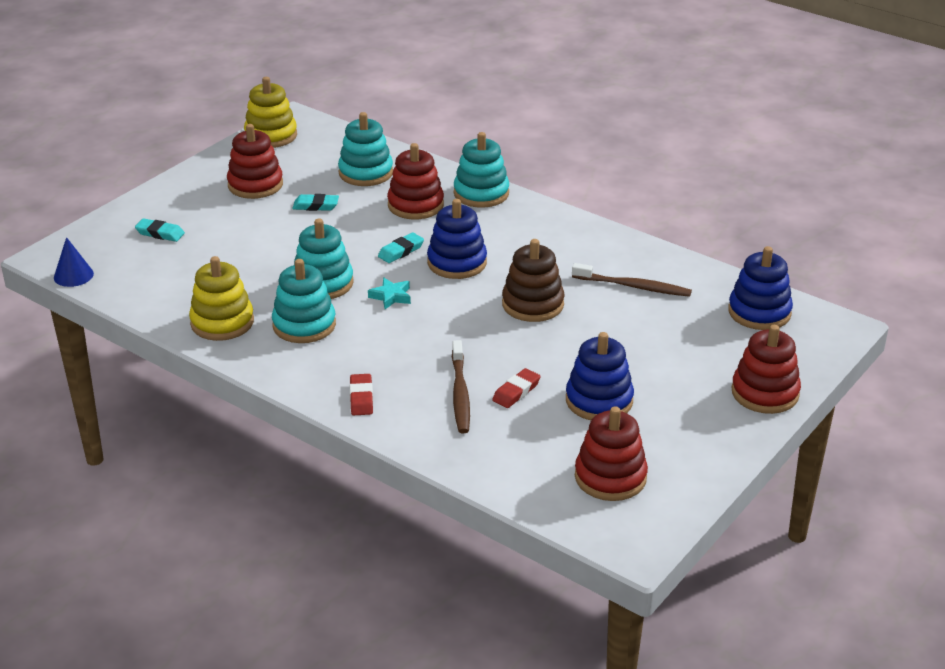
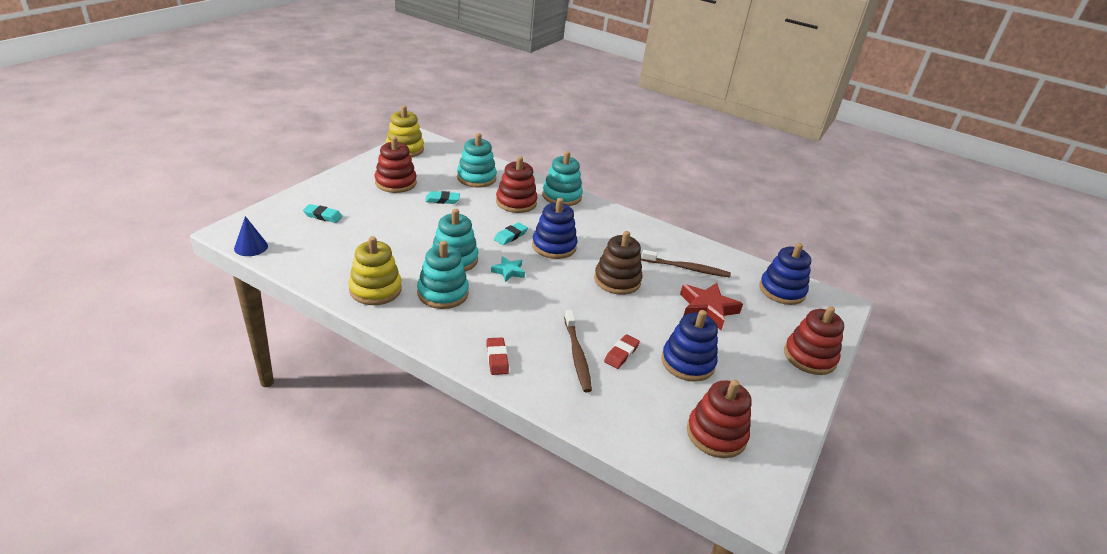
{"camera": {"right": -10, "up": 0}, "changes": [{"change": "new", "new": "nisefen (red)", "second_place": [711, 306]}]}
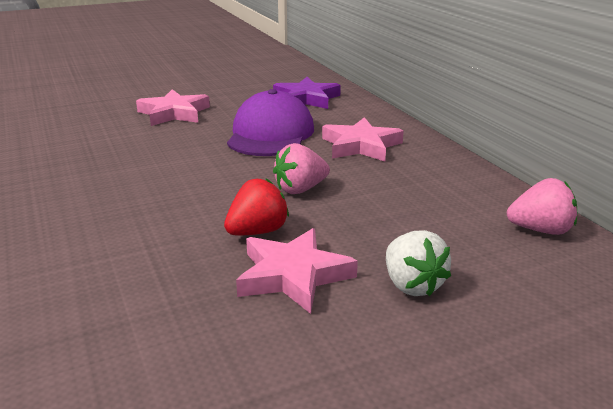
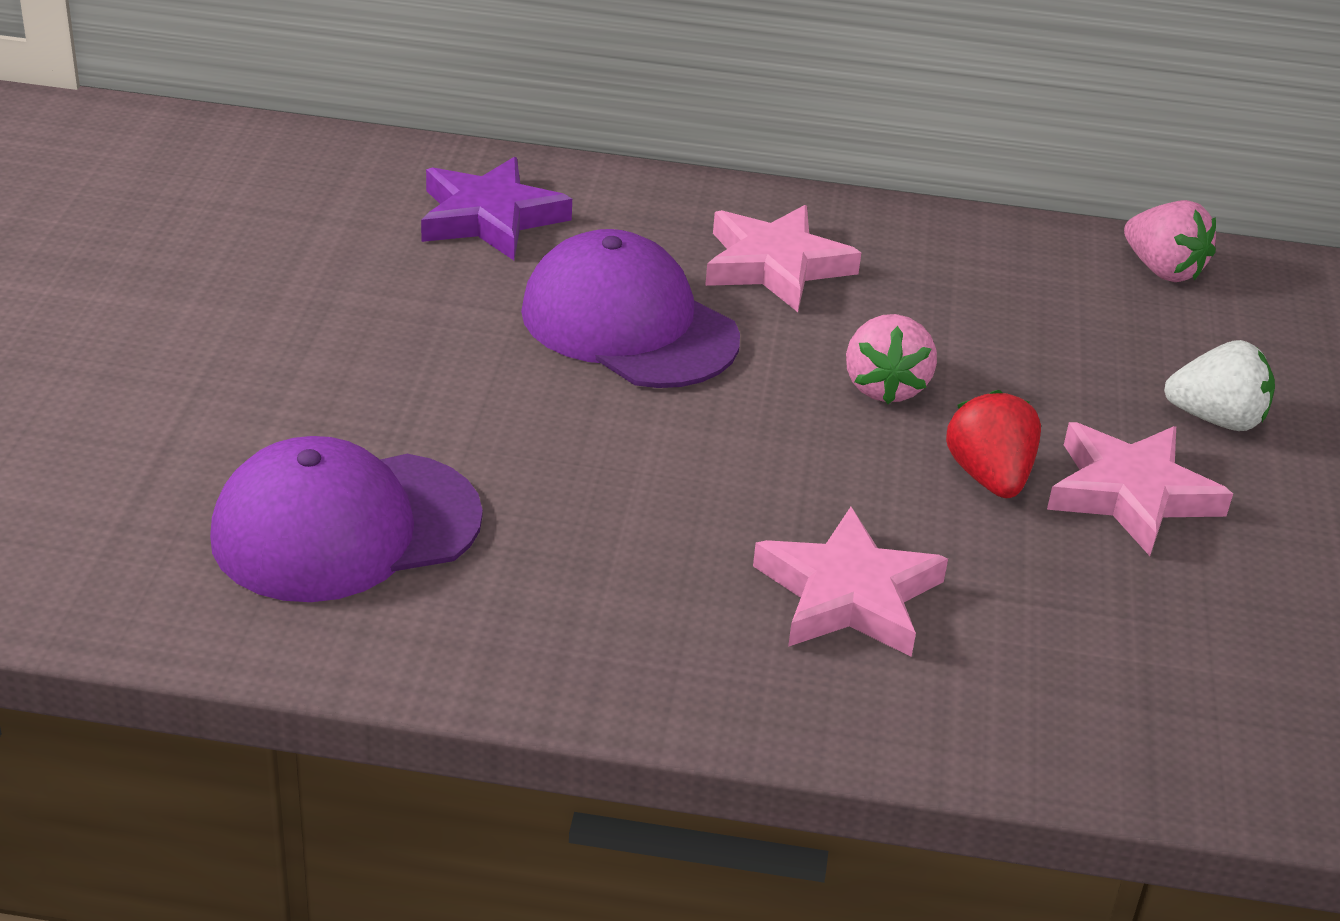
{"camera": {"right": -60, "up": 10}, "changes": [{"change": "new", "new": "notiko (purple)", "second_place": [346, 519]}, {"change": "shifted", "old": "nisefen (pink)", "first_place": [173, 107], "second_place": [850, 582]}, {"change": "rotated", "old": "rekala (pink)", "first_place": [542, 206], "second_place": [1170, 241], "degrees": 105}]}
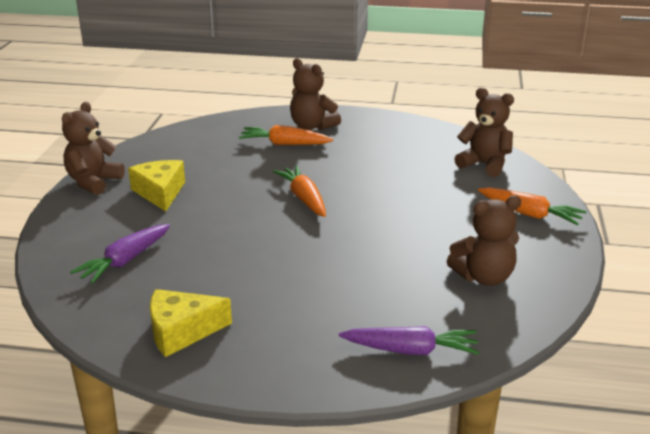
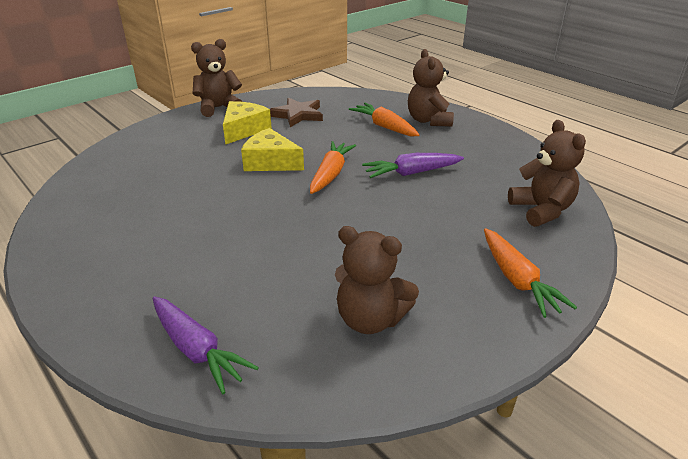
{"camera": {"right": 40, "up": 5}, "changes": [{"change": "new", "new": "nisefen (brown)", "second_place": [296, 112]}, {"change": "shifted", "old": "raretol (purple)", "first_place": [120, 254], "second_place": [413, 165]}, {"change": "shifted", "old": "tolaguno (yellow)", "first_place": [191, 323], "second_place": [272, 149]}]}
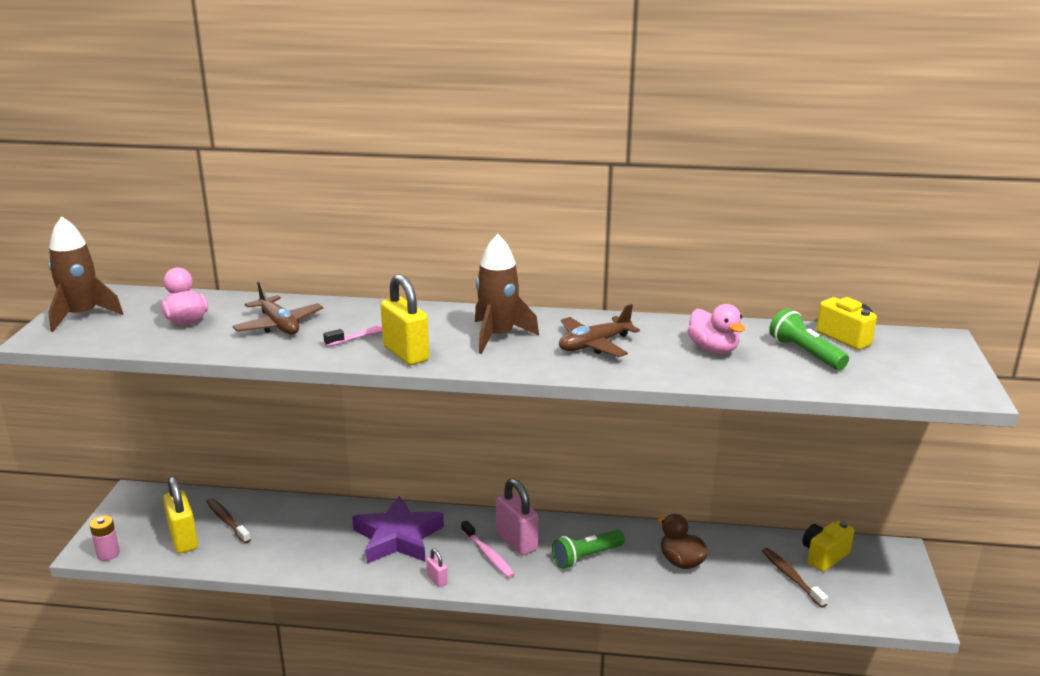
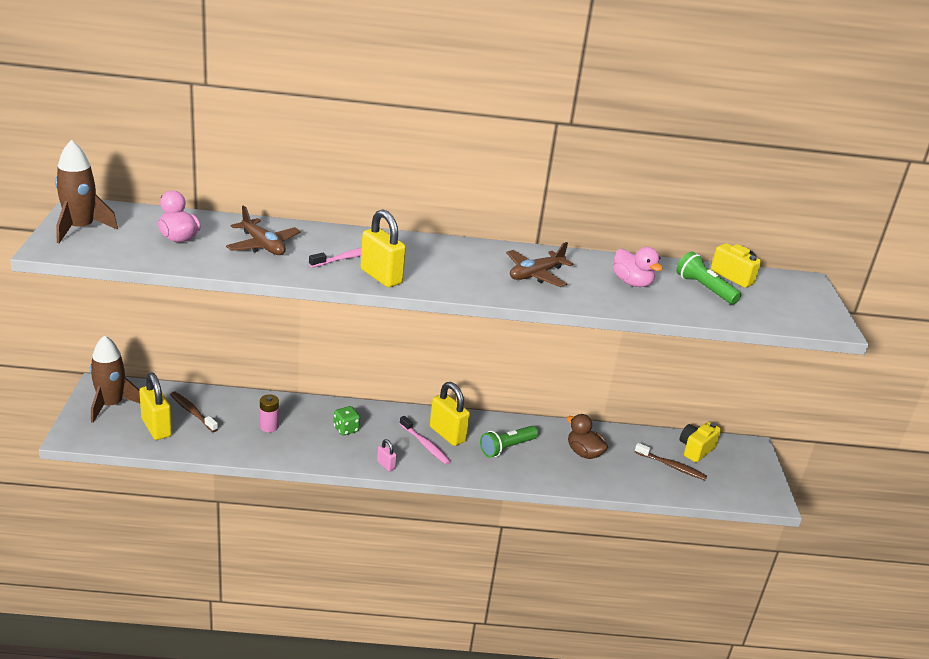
{"camera": {"right": -10, "up": 5}, "changes": [{"change": "shifted", "old": "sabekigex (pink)", "first_place": [105, 538], "second_place": [269, 413]}, {"change": "shifted", "old": "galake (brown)", "first_place": [507, 294], "second_place": [115, 379]}, {"change": "swapped", "old": "nisefen (purple)", "new": "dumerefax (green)", "first_place": [398, 530], "second_place": [346, 421]}, {"change": "repainted", "old": "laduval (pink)", "new": "laduval (yellow)", "first_place": [517, 517], "second_place": [450, 414]}, {"change": "rotated", "old": "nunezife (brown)", "first_place": [795, 578], "second_place": [671, 461], "degrees": 150}]}
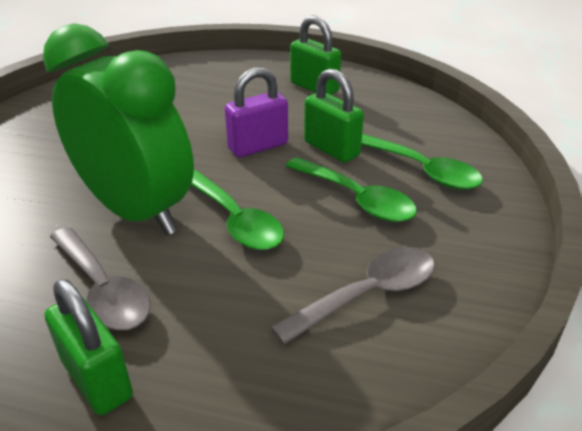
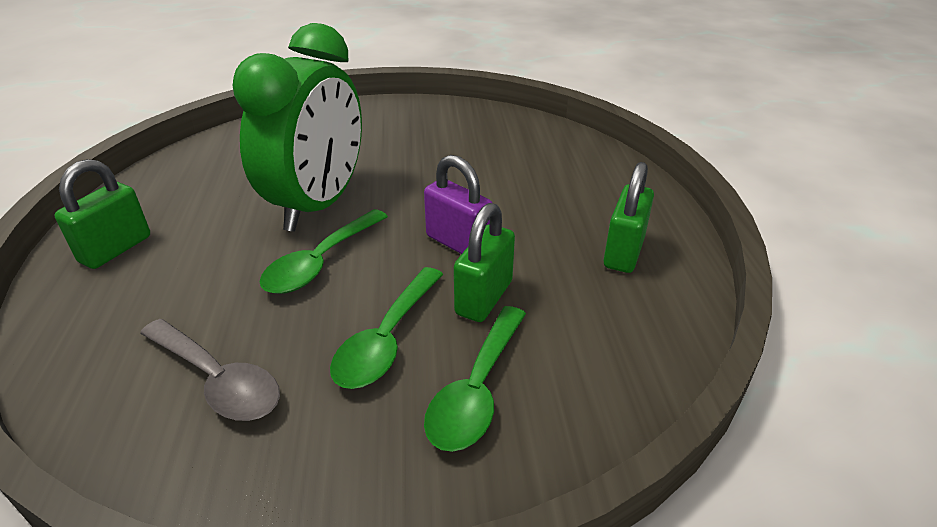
{"camera": {"right": 70, "up": 0}, "changes": [{"change": "gone", "old": "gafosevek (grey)", "first_place": [100, 278]}]}
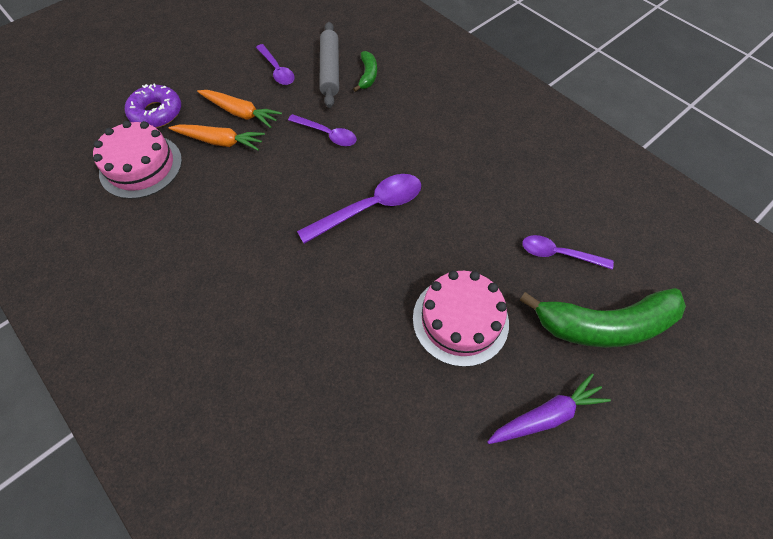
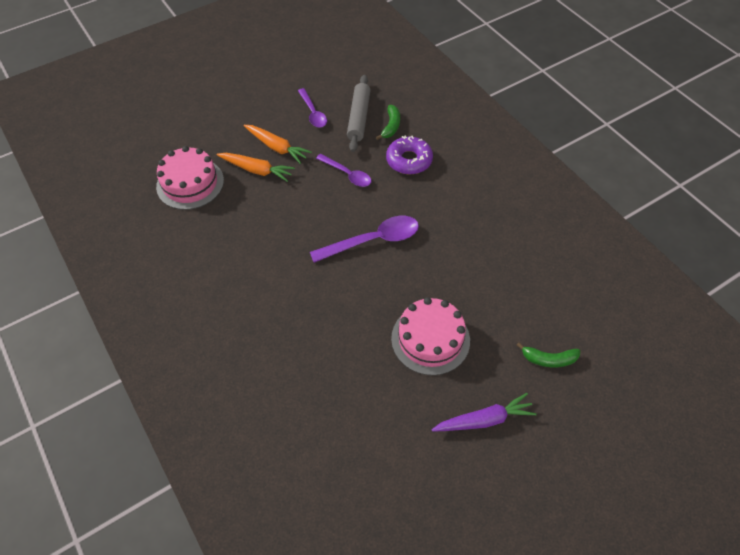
{"camera": {"right": 10, "up": -5}, "changes": [{"change": "gone", "old": "gafosevek (purple)", "first_place": [568, 252]}, {"change": "shifted", "old": "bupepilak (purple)", "first_place": [153, 105], "second_place": [409, 155]}, {"change": "scaled", "old": "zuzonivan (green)", "first_place": [602, 318], "second_place": [548, 355], "factor": 0.47}]}
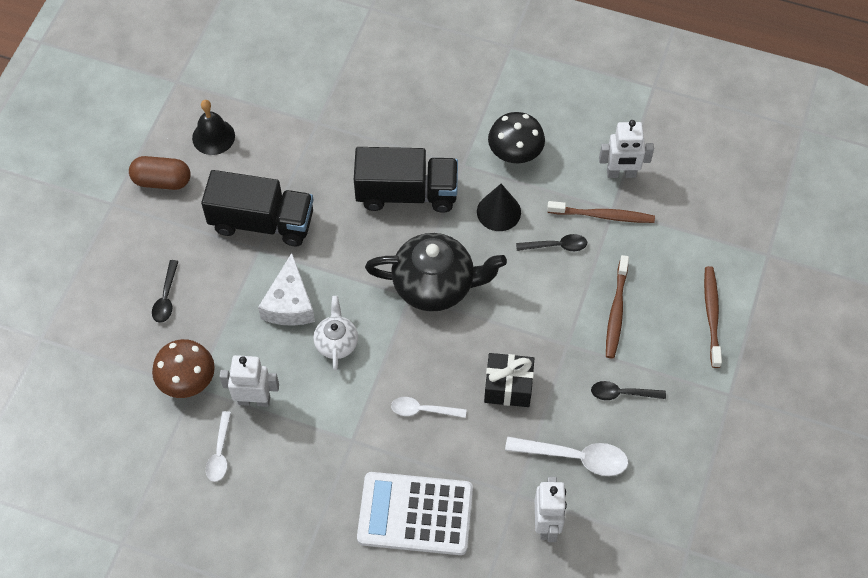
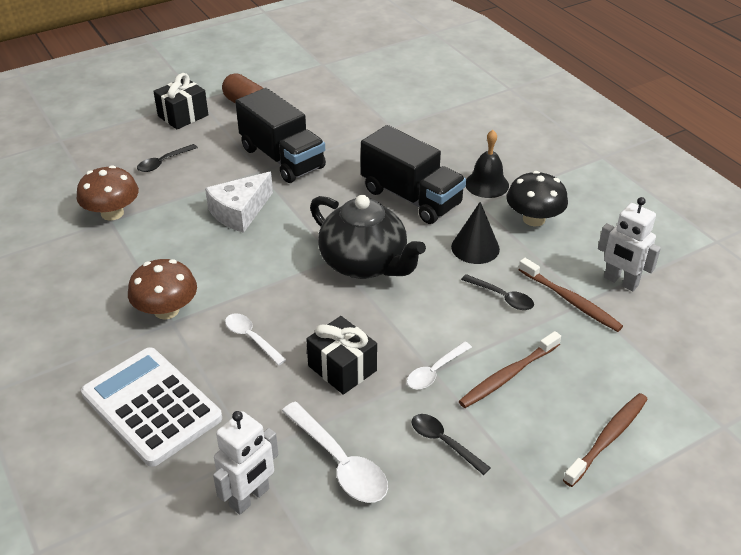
{"camera": {"right": 40, "up": -20}, "changes": [{"change": "gone", "old": "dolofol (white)", "first_place": [249, 381]}, {"change": "gone", "old": "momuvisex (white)", "first_place": [335, 333]}, {"change": "new", "new": "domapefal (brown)", "second_place": [162, 289]}, {"change": "new", "new": "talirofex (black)", "second_place": [180, 101]}, {"change": "shifted", "old": "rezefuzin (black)", "first_place": [213, 127], "second_place": [487, 164]}, {"change": "shifted", "old": "gafosevek (white)", "first_place": [218, 446], "second_place": [439, 365]}]}
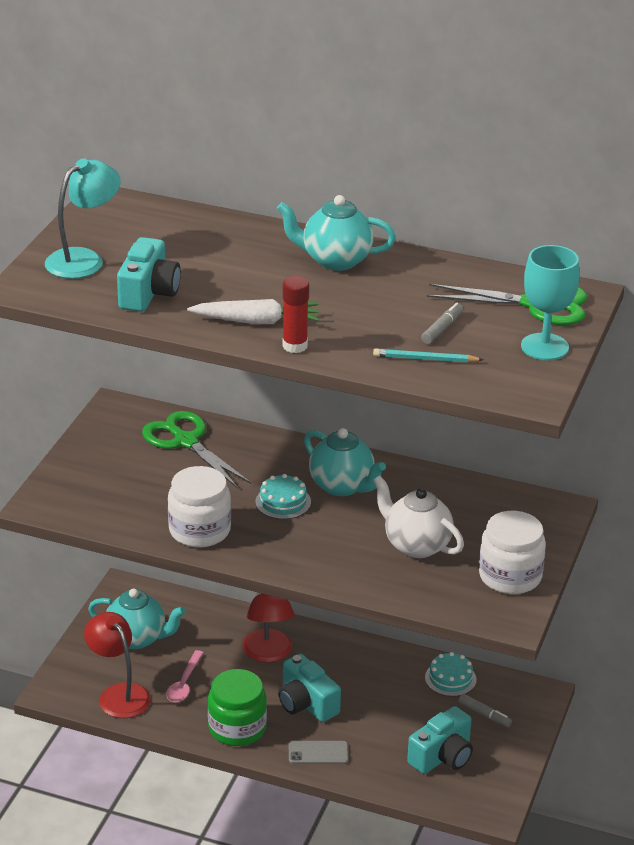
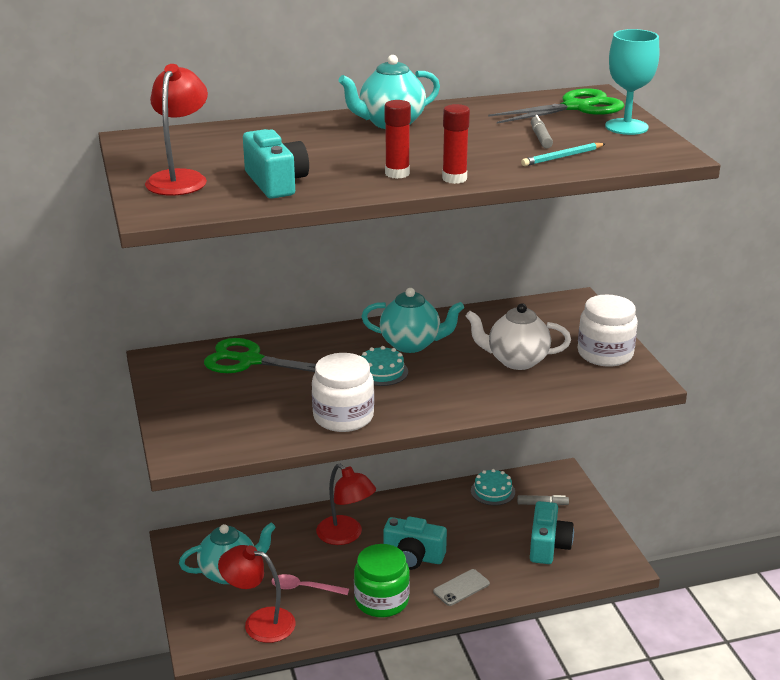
{"camera": {"right": -35, "up": -5}, "changes": [{"change": "swapped", "old": "raretol (white)", "new": "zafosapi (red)", "first_place": [253, 311], "second_place": [398, 139]}, {"change": "repainted", "old": "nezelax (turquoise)", "new": "nezelax (red)", "first_place": [83, 218], "second_place": [176, 130]}, {"change": "rotated", "old": "gafosevek (pink)", "first_place": [185, 676], "second_place": [310, 584], "degrees": 120}]}
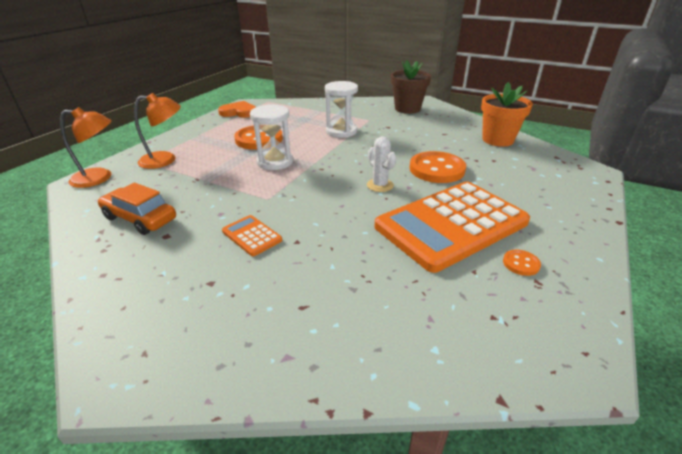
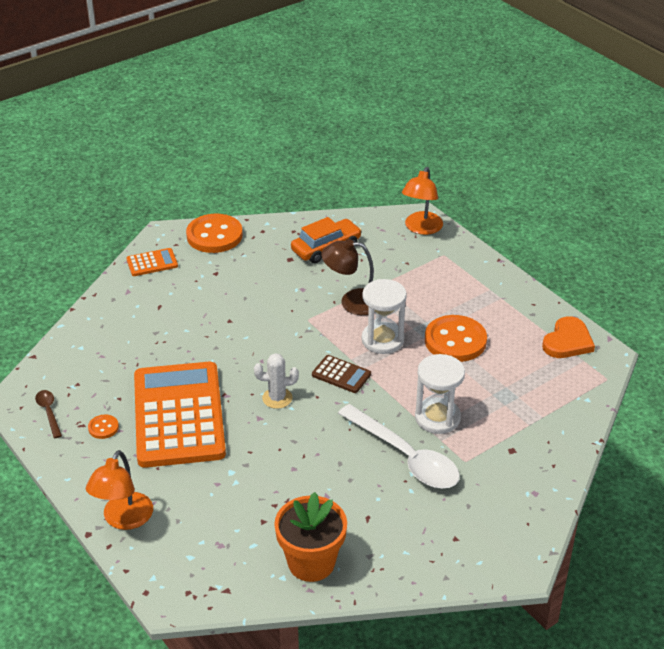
{"camera": {"right": 115, "up": 5}, "changes": [{"change": "gone", "old": "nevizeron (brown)", "first_place": [411, 87]}, {"change": "new", "new": "gafosevek (brown)", "second_place": [48, 414]}, {"change": "new", "new": "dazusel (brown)", "second_place": [341, 374]}, {"change": "new", "new": "nezelax (brown)", "second_place": [347, 277]}, {"change": "new", "new": "gafosevek (white)", "second_place": [399, 446]}, {"change": "shifted", "old": "nezelax (orange)", "first_place": [157, 131], "second_place": [119, 490]}, {"change": "shifted", "old": "dazusel (orange)", "first_place": [252, 235], "second_place": [152, 262]}, {"change": "shifted", "old": "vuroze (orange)", "first_place": [438, 167], "second_place": [214, 233]}]}
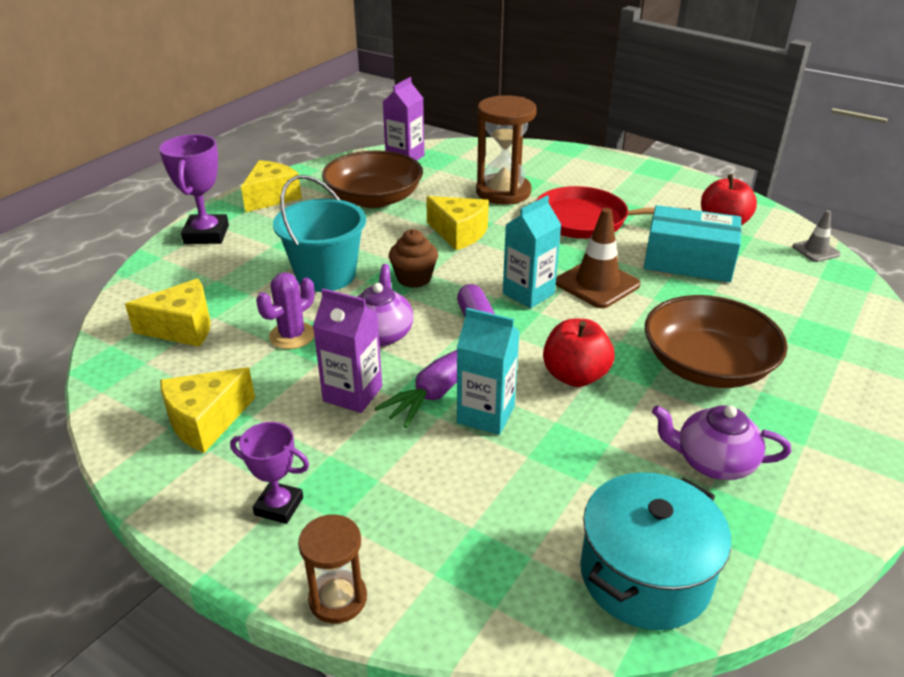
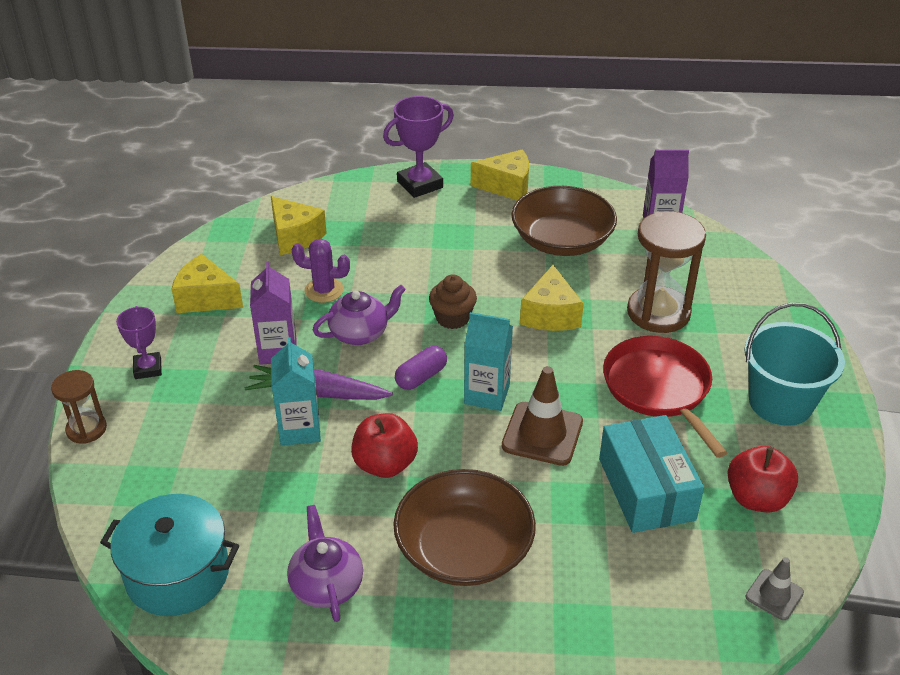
{"camera": {"right": 60, "up": 5}, "changes": [{"change": "shifted", "old": "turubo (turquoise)", "first_place": [319, 233], "second_place": [794, 364]}]}
